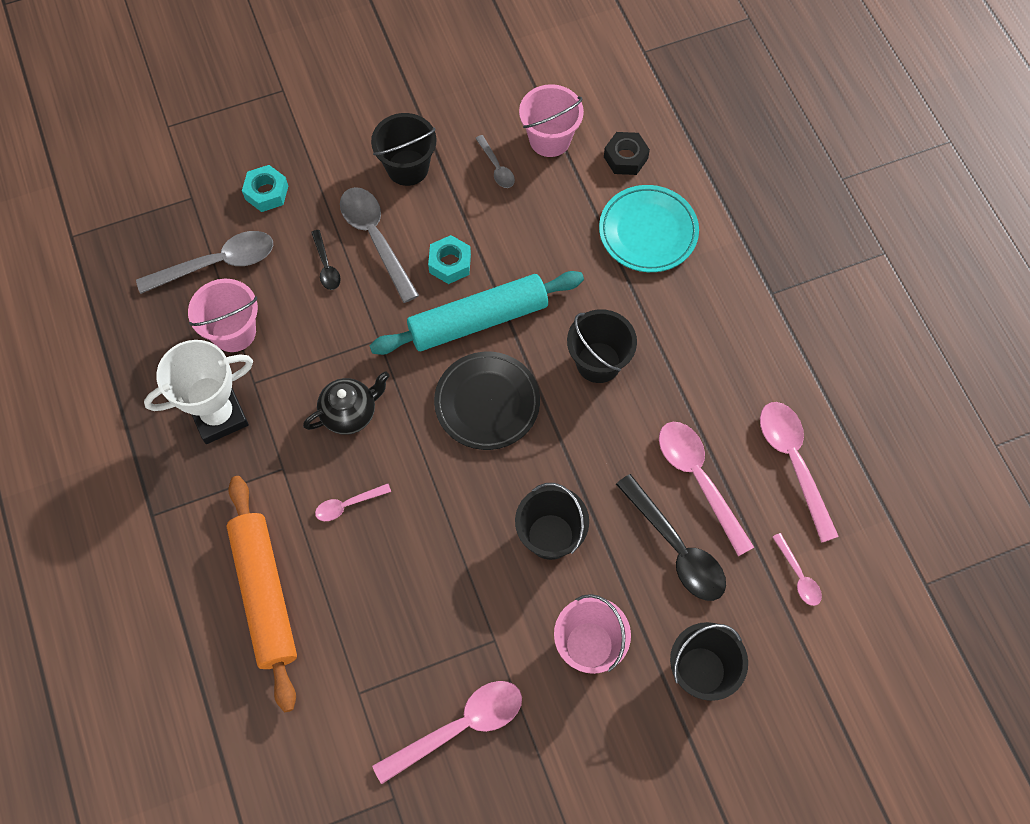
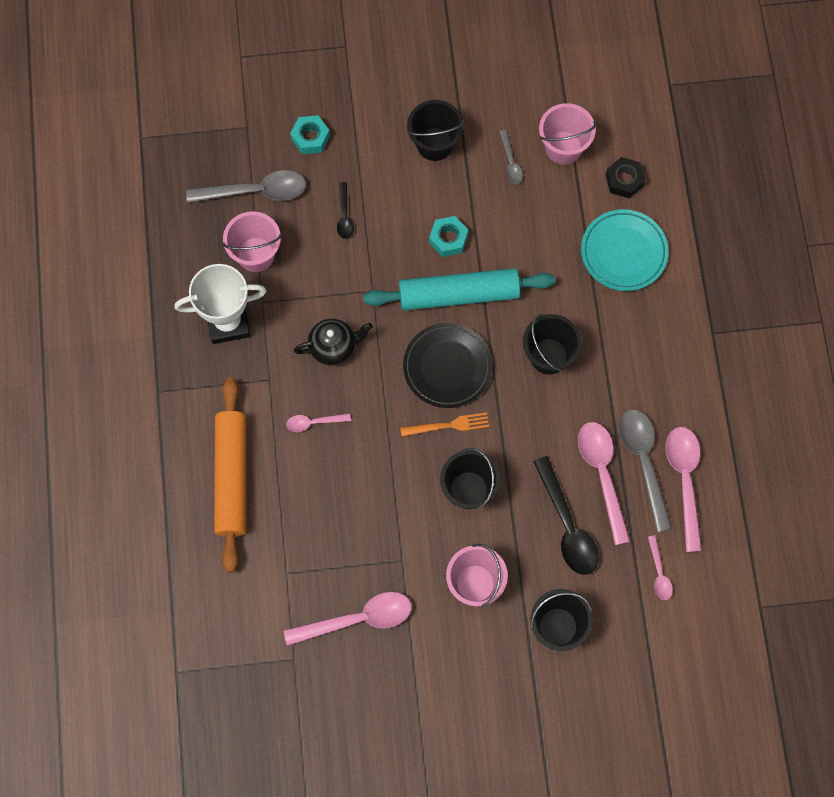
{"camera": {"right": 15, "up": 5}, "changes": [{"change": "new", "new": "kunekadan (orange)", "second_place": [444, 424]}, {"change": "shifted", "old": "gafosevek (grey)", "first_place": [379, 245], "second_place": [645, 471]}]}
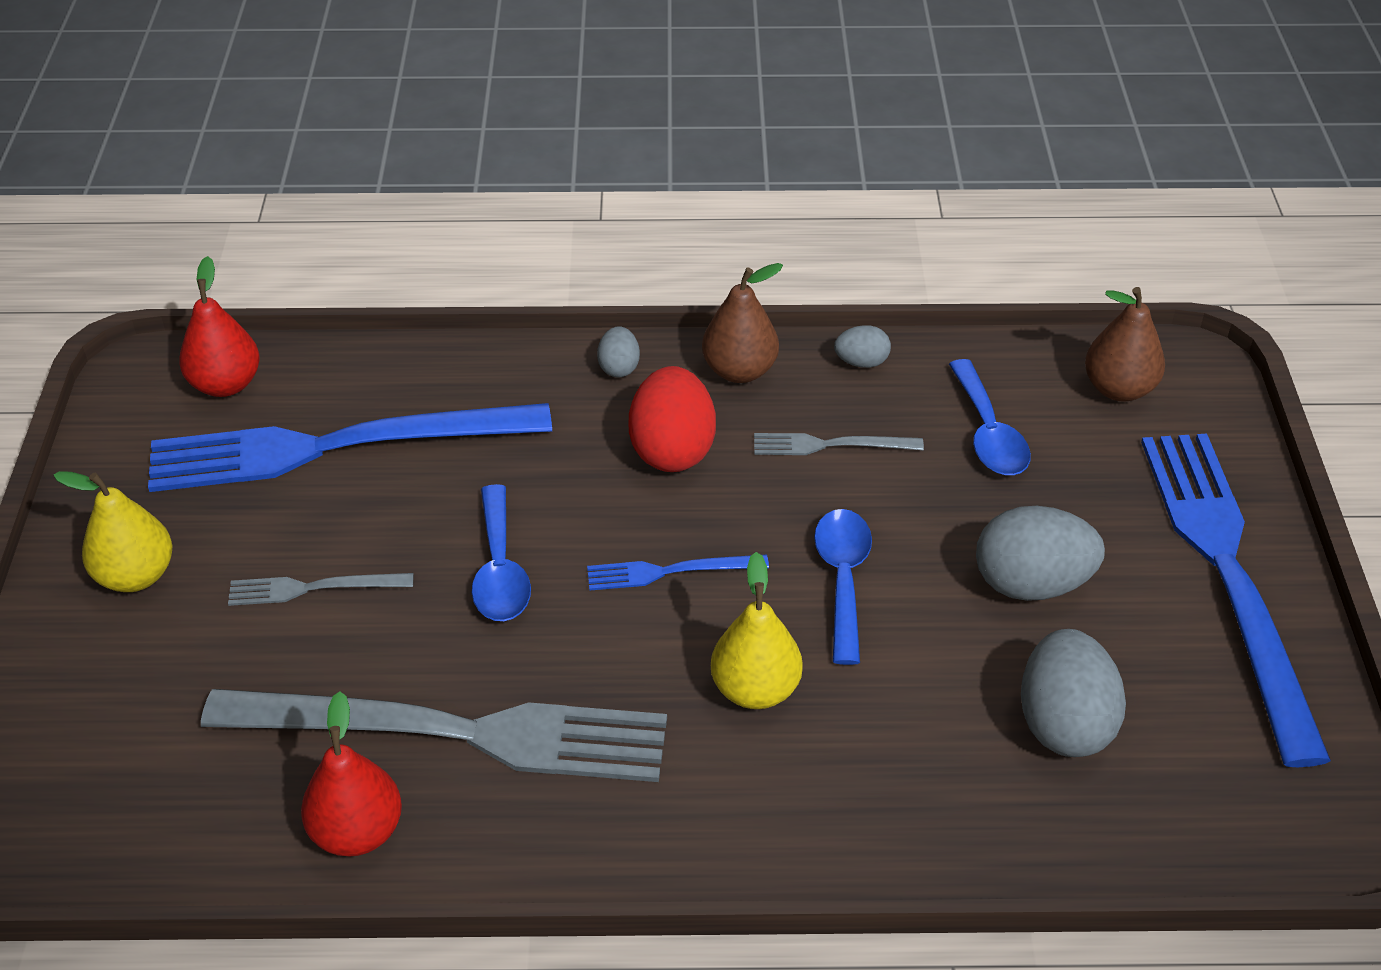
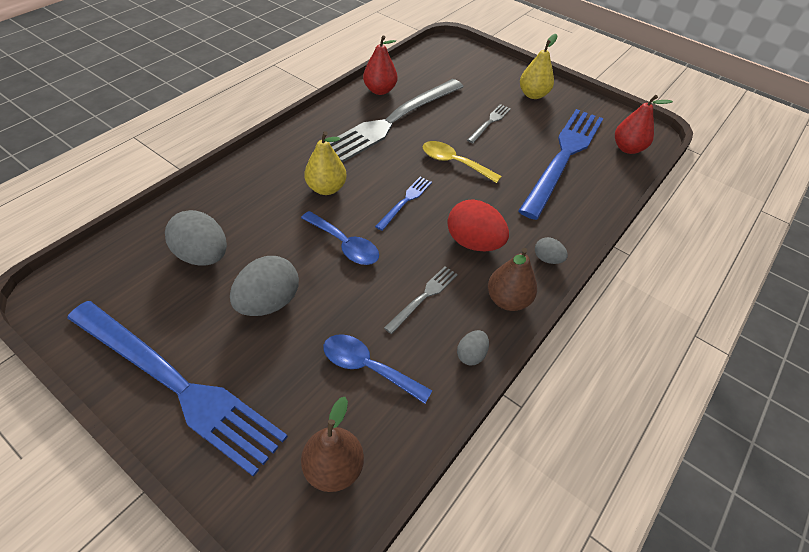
{"camera": {"right": 125, "up": 5}, "changes": [{"change": "repainted", "old": "gafosevek (blue)", "new": "gafosevek (yellow)", "first_place": [501, 552], "second_place": [462, 162]}]}
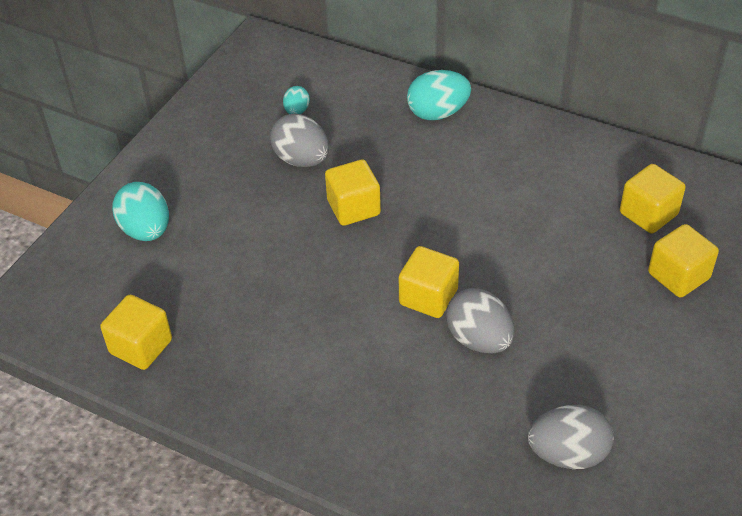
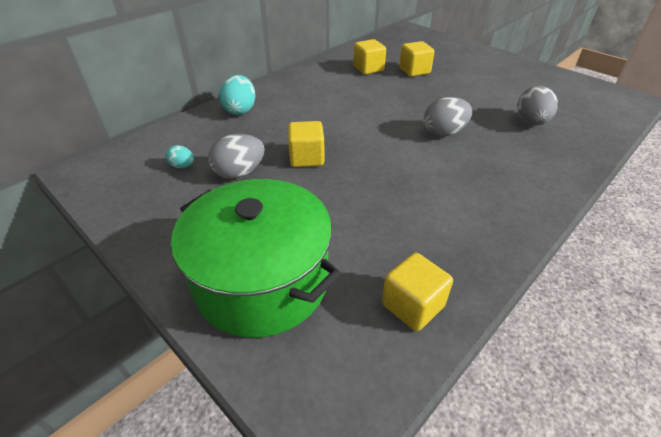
{"camera": {"right": -75, "up": -5}, "changes": [{"change": "gone", "old": "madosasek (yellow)", "first_place": [429, 282]}, {"change": "swapped", "old": "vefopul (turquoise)", "new": "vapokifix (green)", "first_place": [140, 211], "second_place": [256, 258]}]}
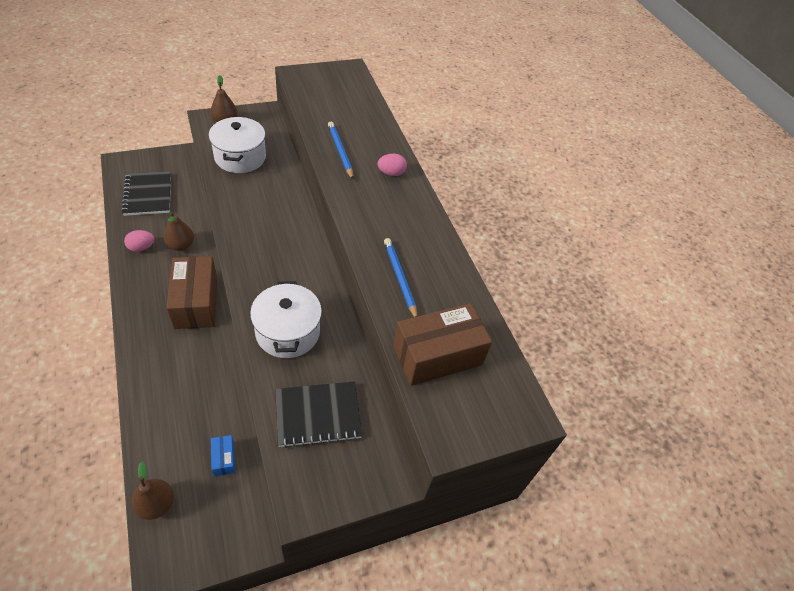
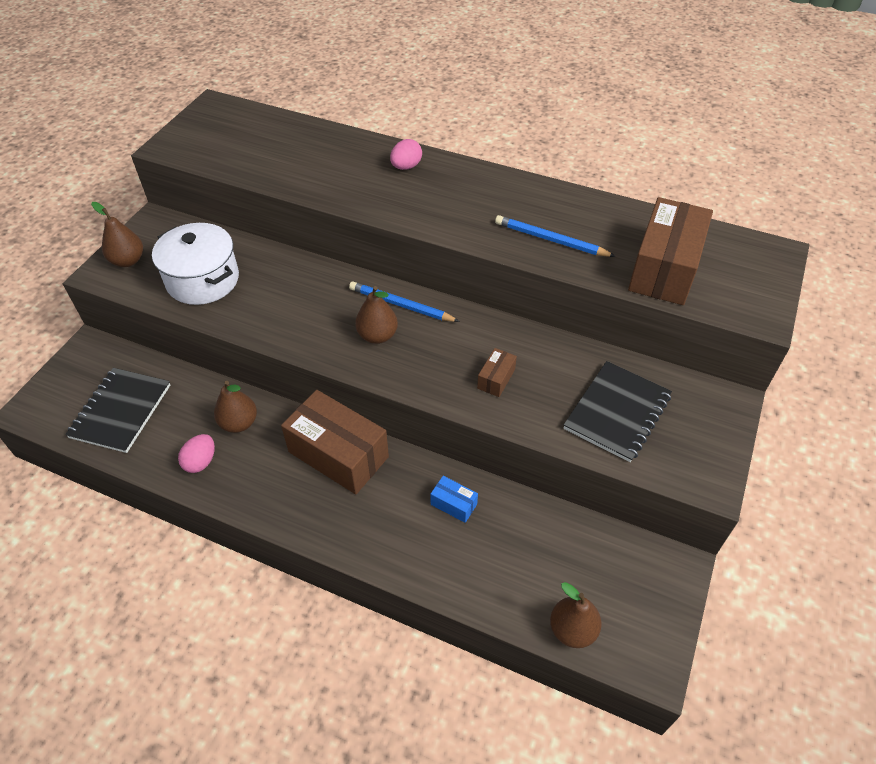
{"camera": {"right": -40, "up": 0}, "changes": [{"change": "new", "new": "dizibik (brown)", "second_place": [376, 315]}, {"change": "shifted", "old": "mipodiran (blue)", "first_place": [223, 455], "second_place": [454, 499]}, {"change": "shifted", "old": "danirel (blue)", "first_place": [340, 150], "second_place": [404, 301]}, {"change": "swapped", "old": "vapokifix (white)", "new": "mipodiran (brown)", "first_place": [286, 319], "second_place": [497, 372]}, {"change": "rotated", "old": "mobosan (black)", "first_place": [146, 193], "second_place": [117, 410], "degrees": 75}]}
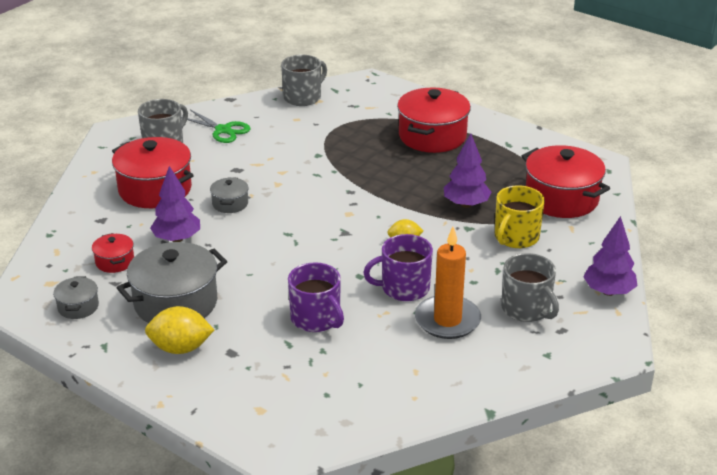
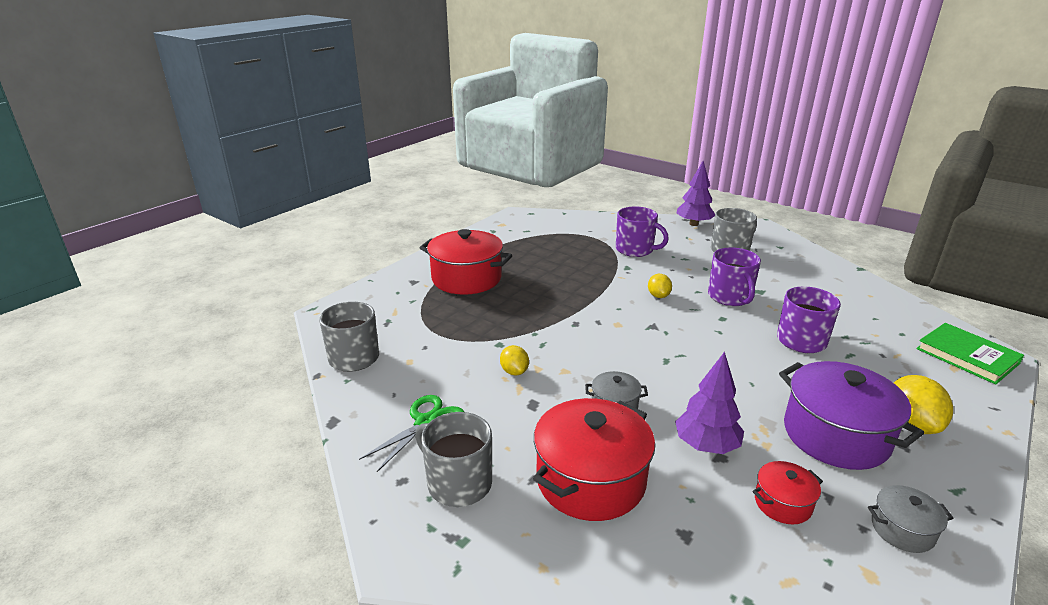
{"camera": {"right": -90, "up": -5}, "changes": [{"change": "gone", "old": "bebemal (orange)", "first_place": [448, 283]}, {"change": "gone", "old": "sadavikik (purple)", "first_place": [468, 170]}, {"change": "gone", "old": "vapokifix (red)", "first_place": [566, 181]}, {"change": "new", "new": "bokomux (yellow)", "second_place": [514, 360]}, {"change": "new", "new": "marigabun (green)", "second_place": [970, 353]}, {"change": "repainted", "old": "vapokifix (grey)", "new": "vapokifix (purple)", "first_place": [172, 282], "second_place": [851, 415]}, {"change": "repainted", "old": "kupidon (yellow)", "new": "kupidon (purple)", "first_place": [520, 216], "second_place": [642, 232]}]}
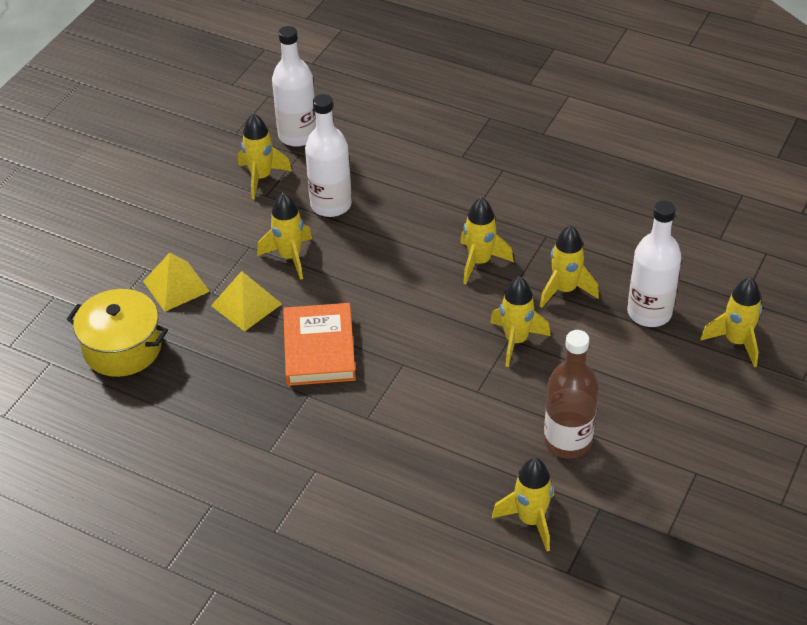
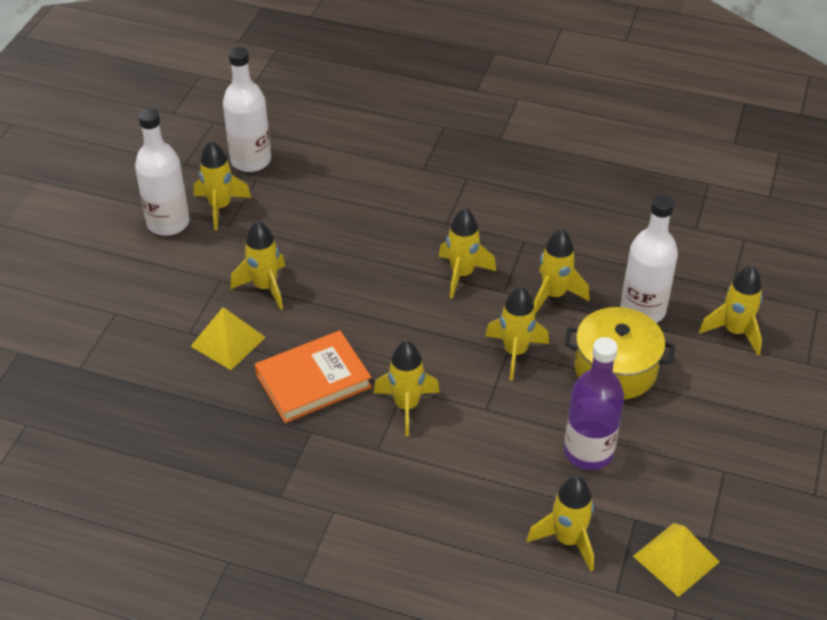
{"camera": {"right": -10, "up": 0}, "changes": [{"change": "new", "new": "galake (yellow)", "second_place": [406, 388]}, {"change": "shifted", "old": "vapokifix (yellow)", "first_place": [117, 333], "second_place": [620, 353]}, {"change": "shifted", "old": "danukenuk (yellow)", "first_place": [176, 282], "second_place": [676, 560]}, {"change": "shifted", "old": "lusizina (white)", "first_place": [328, 155], "second_place": [162, 172]}, {"change": "repainted", "old": "lusizina (brown)", "new": "lusizina (purple)", "first_place": [571, 394], "second_place": [594, 403]}, {"change": "rotated", "old": "marigabun (orange)", "first_place": [319, 344], "second_place": [313, 376], "degrees": 75}]}
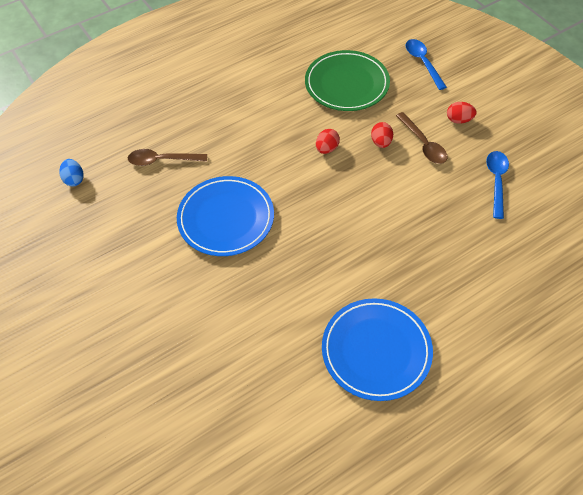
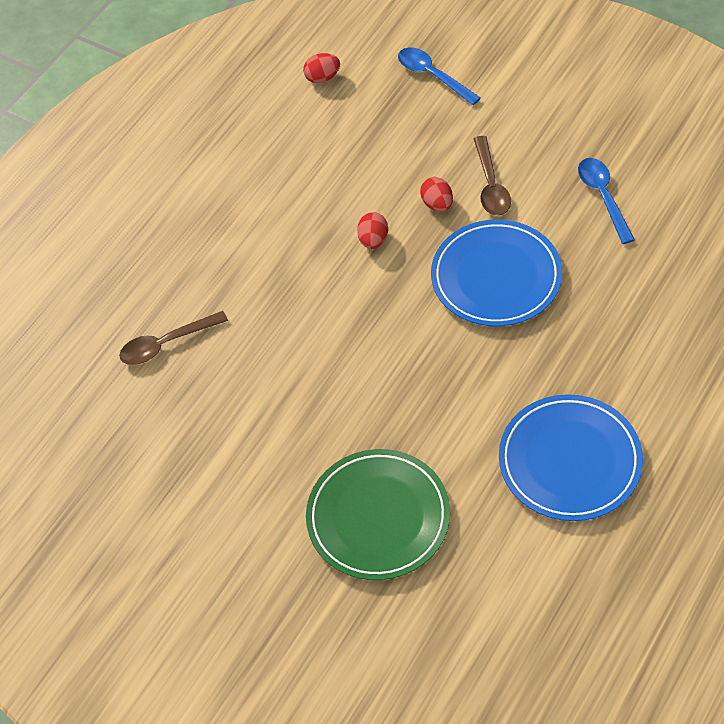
{"camera": {"right": -20, "up": 0}, "changes": [{"change": "gone", "old": "vefopul (blue)", "first_place": [72, 172]}, {"change": "shifted", "old": "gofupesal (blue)", "first_place": [225, 216], "second_place": [496, 272]}, {"change": "shifted", "old": "gofupesal (green)", "first_place": [347, 80], "second_place": [378, 514]}, {"change": "shifted", "old": "vefopul (red)", "first_place": [462, 113], "second_place": [321, 68]}, {"change": "rotated", "old": "gafosevek (brown)", "first_place": [421, 138], "second_place": [492, 176], "degrees": 45}]}
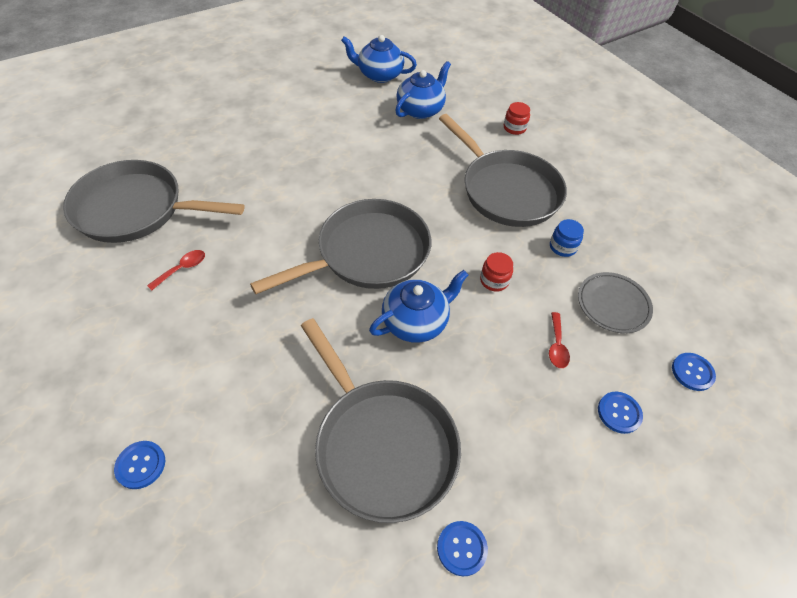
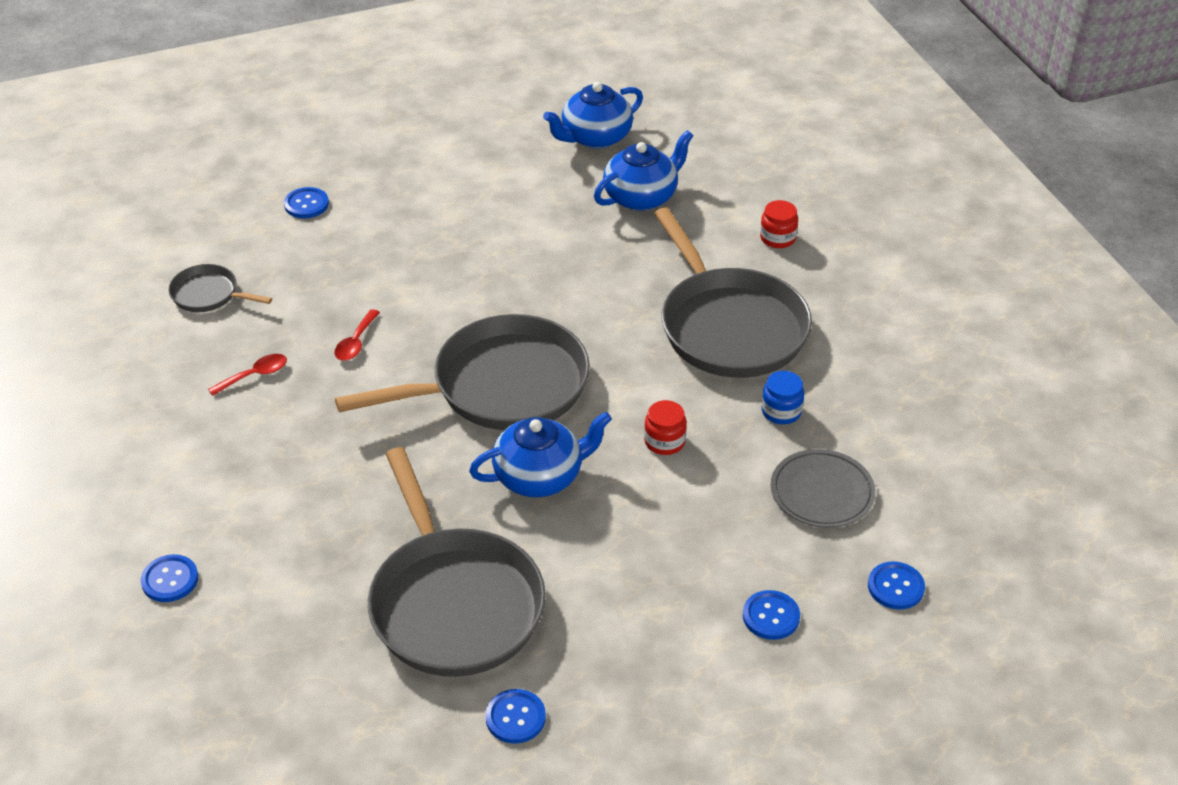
{"camera": {"right": 15, "up": -10}, "changes": [{"change": "new", "new": "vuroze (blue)", "second_place": [306, 202]}, {"change": "shifted", "old": "gafosevek (red)", "first_place": [559, 340], "second_place": [357, 335]}, {"change": "rotated", "old": "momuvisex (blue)", "first_place": [379, 59], "second_place": [593, 115], "degrees": -60}, {"change": "scaled", "old": "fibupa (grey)", "first_place": [154, 201], "second_place": [220, 288], "factor": 0.46}]}
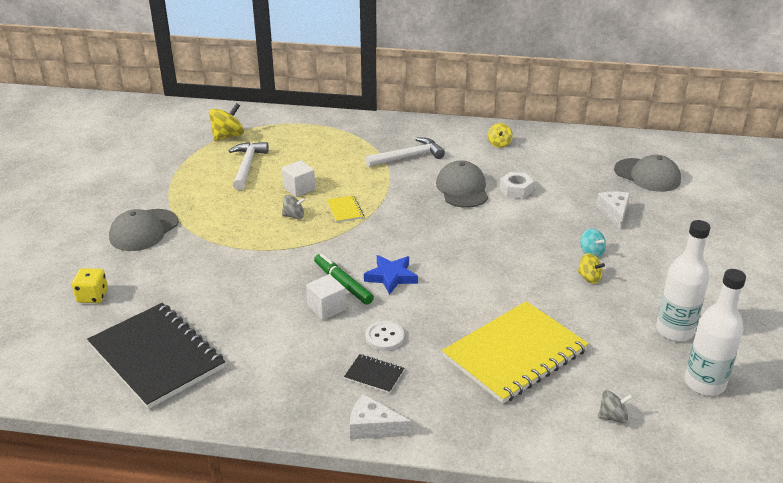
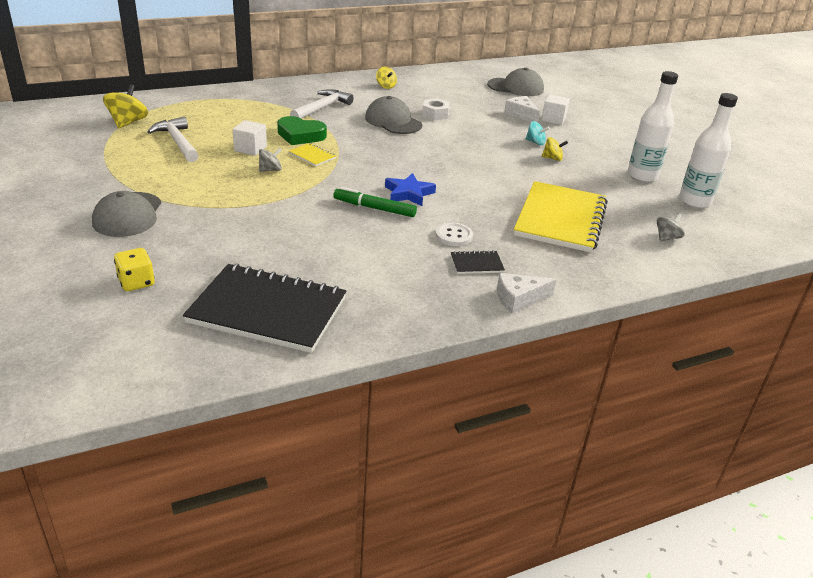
{"camera": {"right": -35, "up": 0}, "changes": [{"change": "new", "new": "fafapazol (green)", "second_place": [302, 130]}, {"change": "shifted", "old": "madosasek (white)", "first_place": [326, 297], "second_place": [555, 109]}]}
